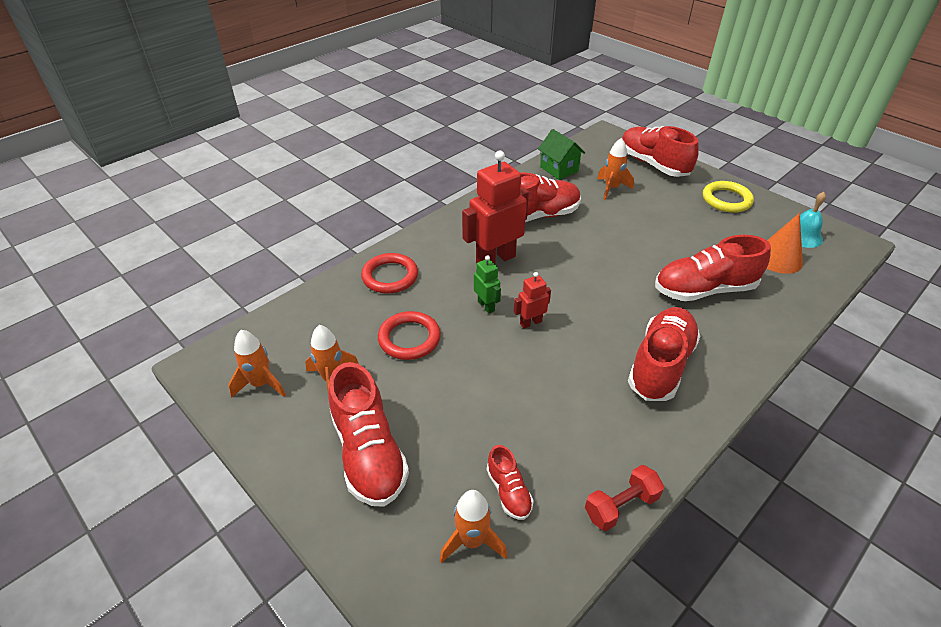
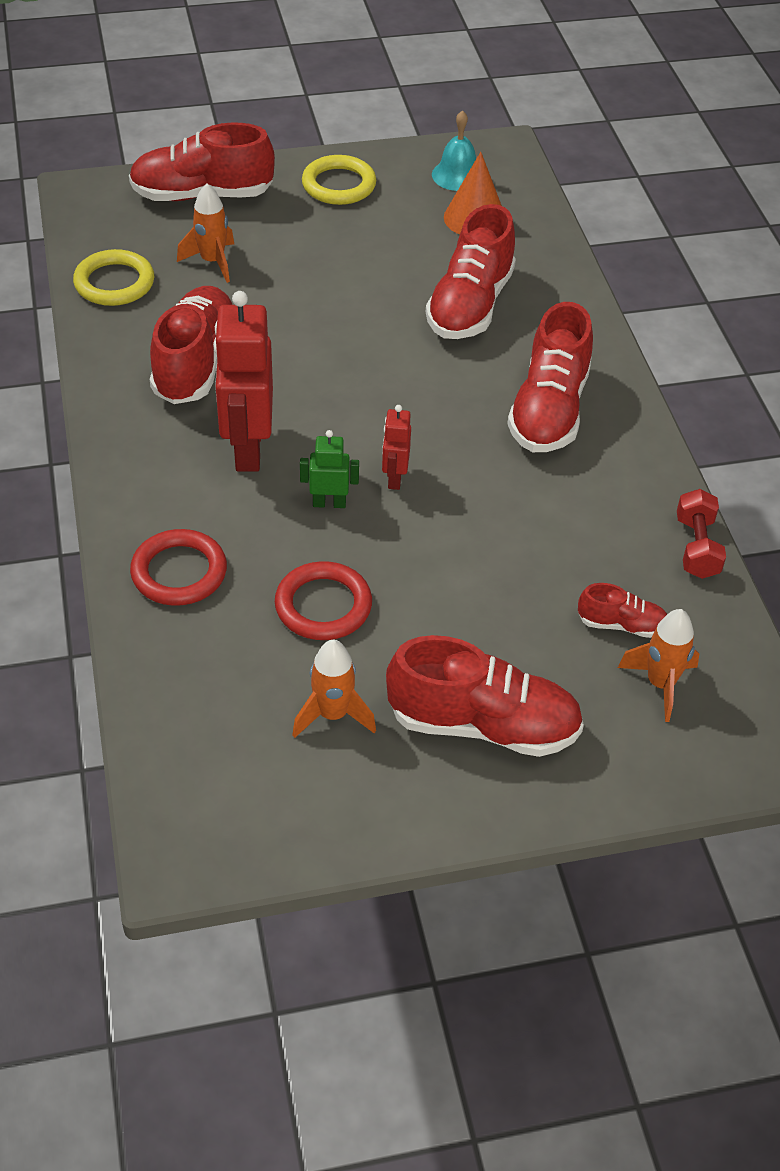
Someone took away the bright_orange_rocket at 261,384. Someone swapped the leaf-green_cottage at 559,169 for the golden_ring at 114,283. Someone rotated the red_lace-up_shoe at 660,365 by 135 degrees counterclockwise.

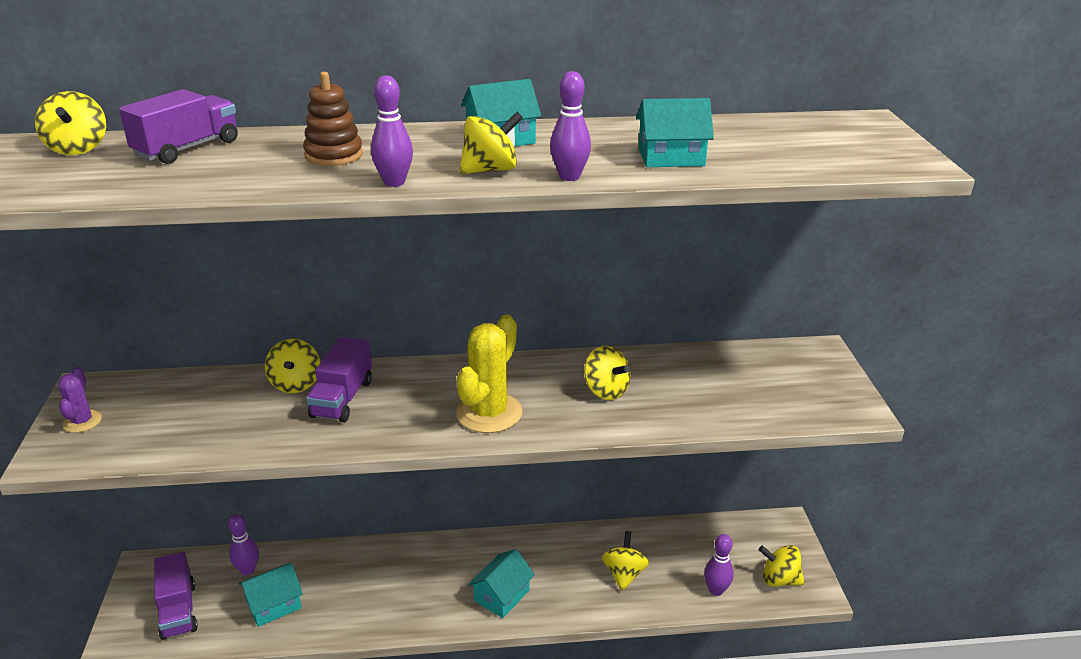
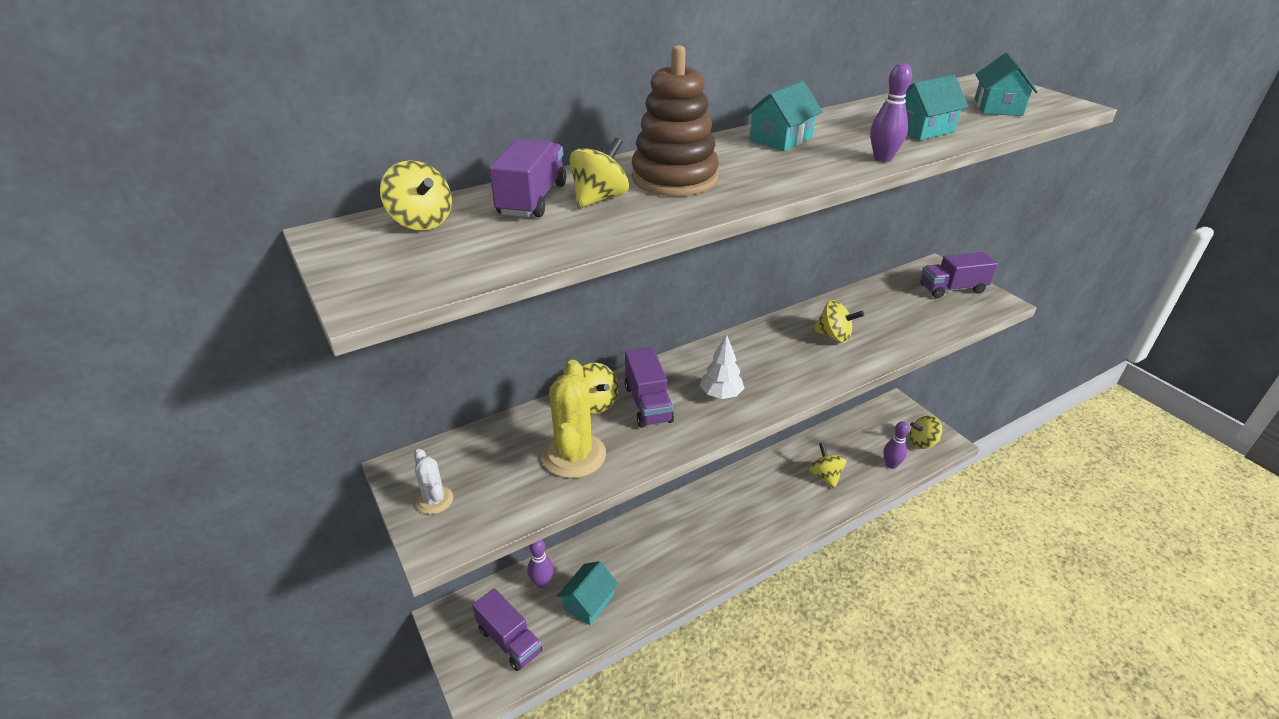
Someone repainted the purple_saguaro_cactus at 82,421, which became the pure_white_saguaro_cactus at 434,500. Someone scaled the russet_stacking_rings at 334,155 by 1.57. Someone took away the purple_tenpin at 394,182. Someone carried the golden_saguaro_cactus from 489,413 to 574,455. Someone carried the golden_spinning_top from 490,170 to 599,199. Someone carried the teal_cottage from 502,595 to 998,107. Someone put down the pure_white_toy_tree at 721,394. Someone put down the purple_toy_truck at 952,289.

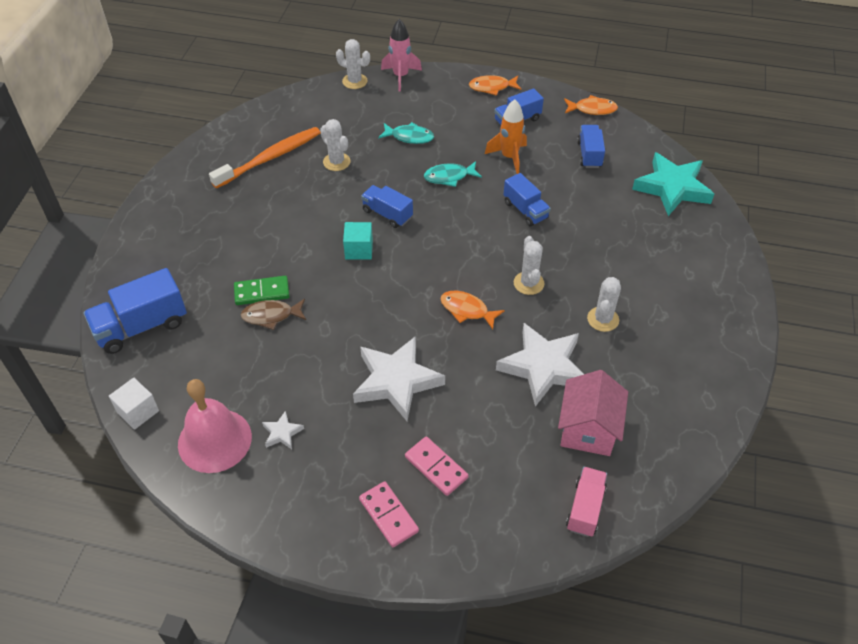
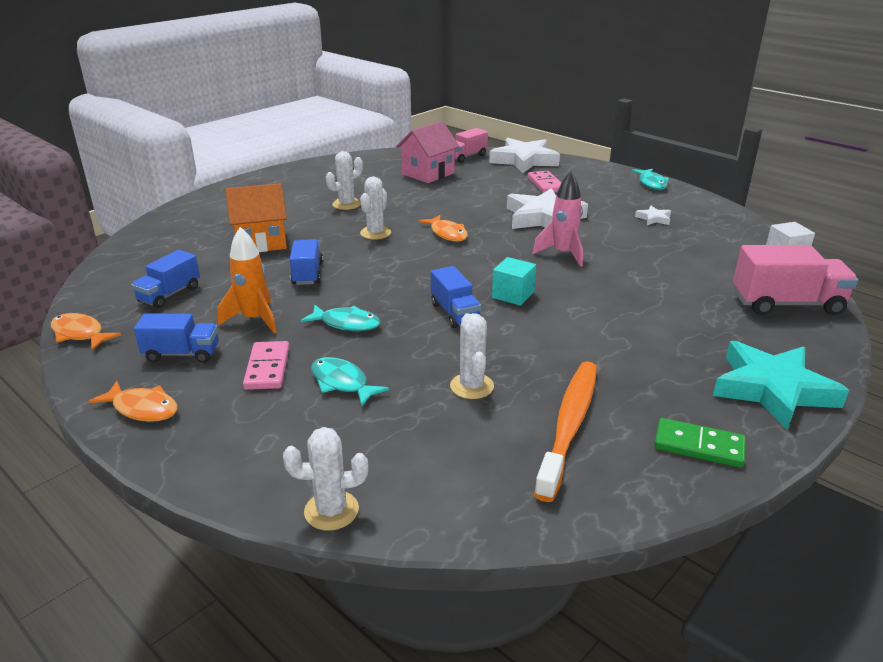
Someone repainted the blue_toy_truck at 141,326, which became the rose-pink_toy_truck at 787,304. Someone took away the rose-pink_school_bell at 214,440. Someone rotated the bright_orange_tooth_brush at 270,158 by 120 degrees clockwise. Someone carried the leaf-green_domino_tile from 262,292 to 698,446. Someone took away the russet_fish at 271,316. Someone rotated the pure_white_saguaro_cactus at 355,81 by 60 degrees counterclockwise. Someone carried the rose-pink_domino_tile from 388,515 to 267,368. Someone carried the rose-pink_rocket from 400,76 to 563,254. Someone carried the pure_white_star from 543,367 to 524,160. Someone carried the teal_star from 672,188 to 773,390. Someone put down the bright_orange_cottage at 261,242. Someone put down the teal_fish at 651,183.

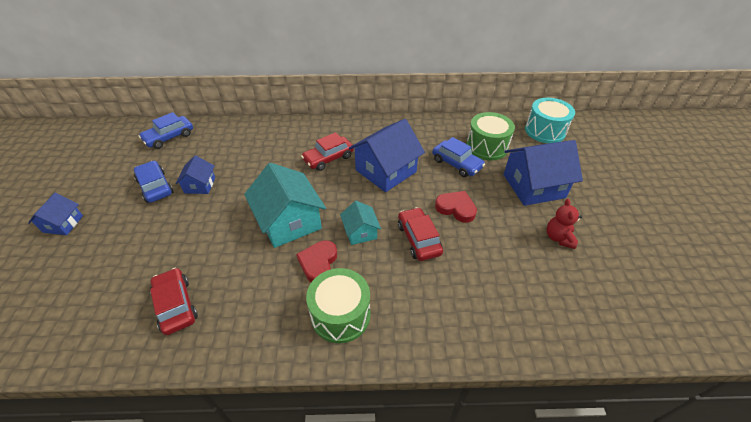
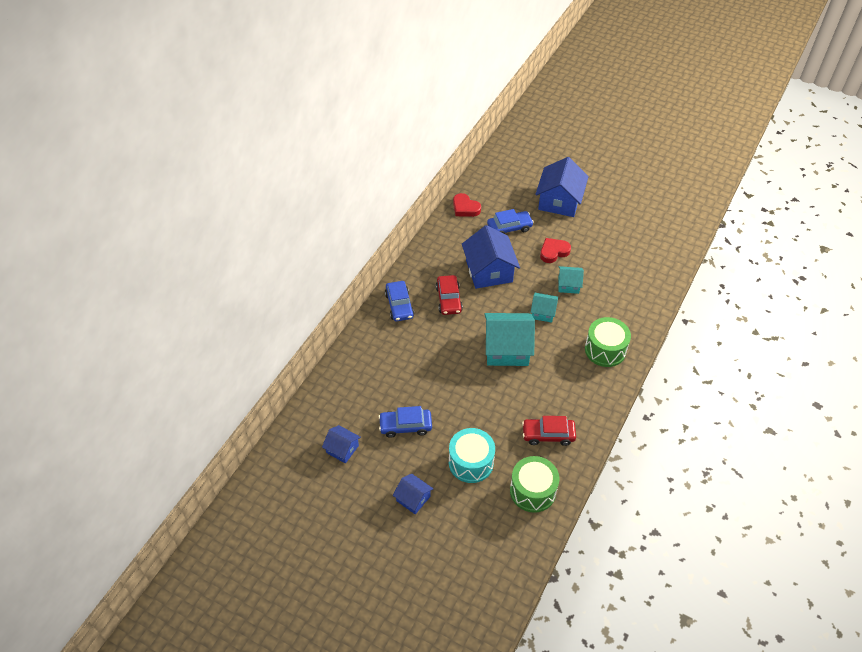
Someone carried the blue_car from 169,137 to 399,305. Someone carried the blue_cottage from 200,185 to 342,449. Someone carried the red_love_heart from 318,263 to 465,208. Someone swapped the red_car at 418,239 for the teal_cottage at 568,285. Someone carried the leaf-green_toy_drum from 487,147 to 532,491. Someone carried the teal_toy_drum from 545,131 to 471,462. Someone took away the red_teddy at 558,238.

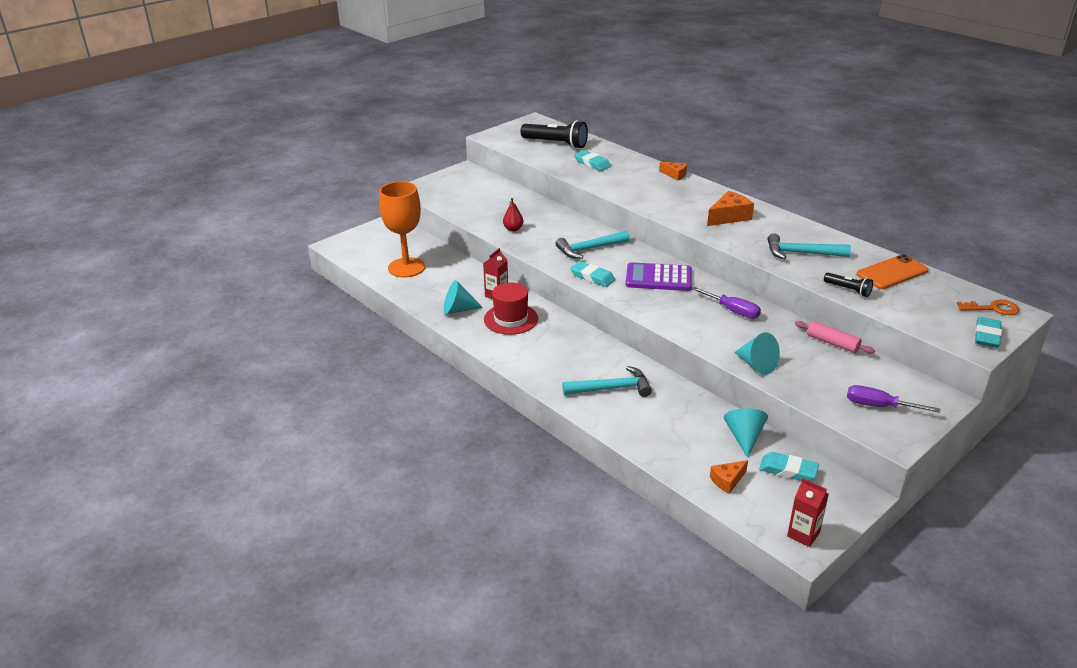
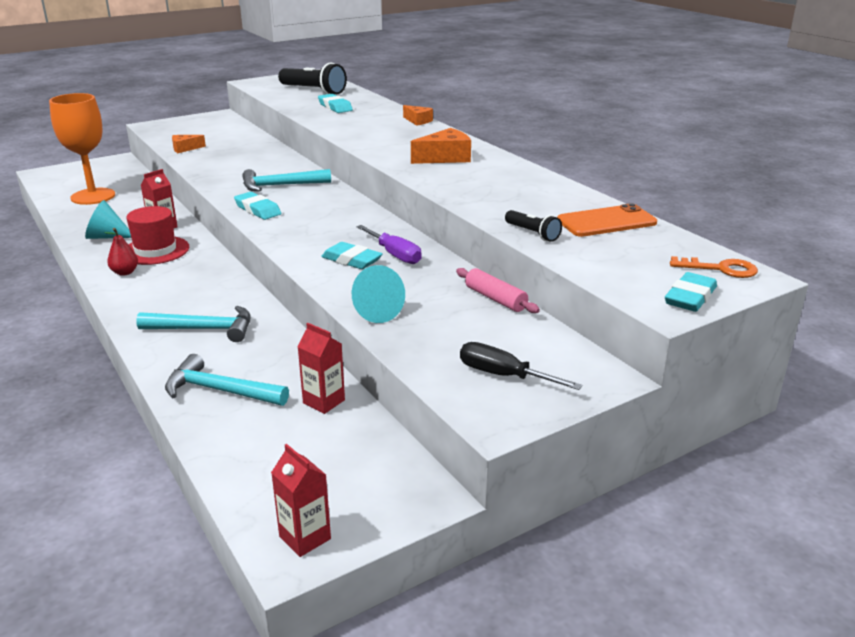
Someone carried the red_pear_fruit from 513,229 to 125,272. Someone took away the purple_adding_machine at 658,278. Someone carried the bright_orange_piece_of_cheese from 727,481 to 185,149. Someone swapped the teal_cone at 744,437 for the red_juice_carton at 324,401. Someone carried the teal_eraser from 788,470 to 352,260. Someone carried the teal_claw_hammer from 801,253 to 220,390. Someone repainted the purple_flat_screwdriver at 879,406, which became the ebony_flat_screwdriver at 504,375.

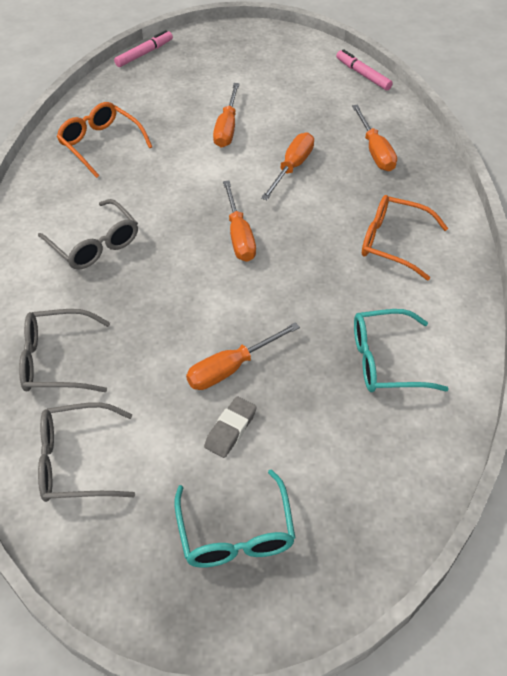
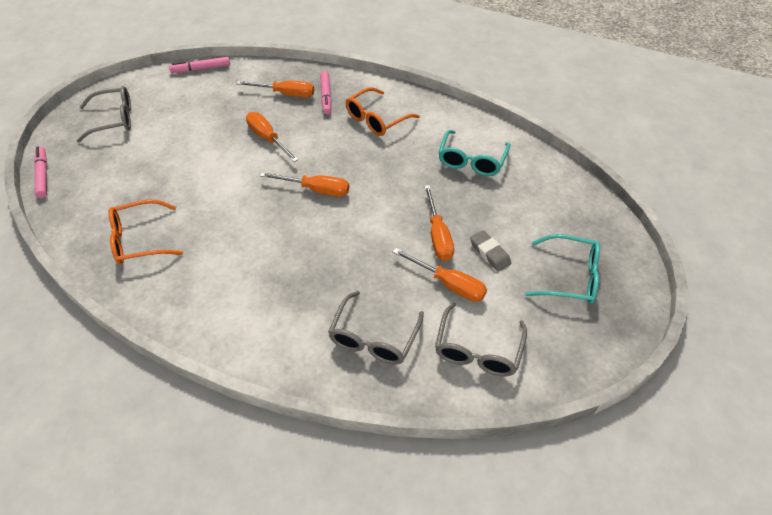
Someone carried the gray_spectacles from 94,244 to 114,120. Someone carried the bright_orange_flat_screwdriver from 227,128 to 448,284. Someone put down the rose-pink_felt_pen at 326,96.

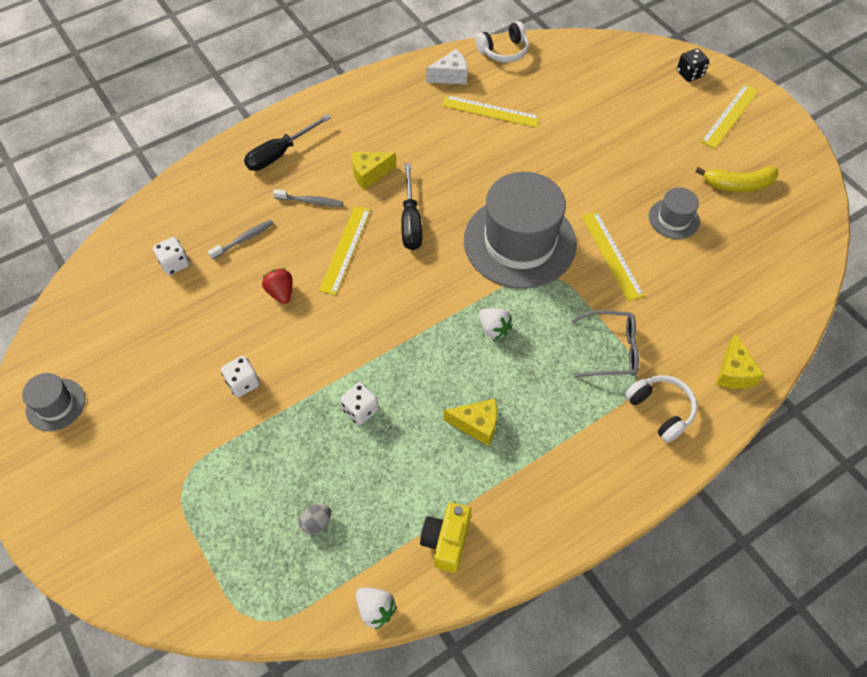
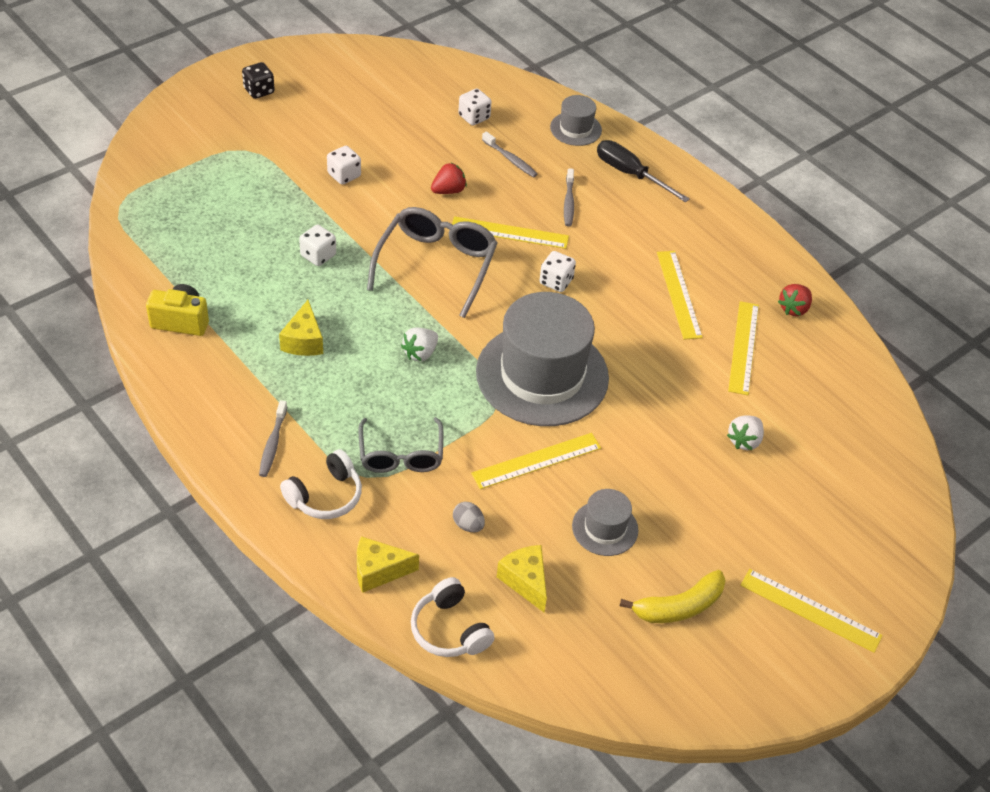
Someone carried the gray_hat from 55,404 to 575,129. Someone carried the gray_egg from 316,522 to 468,525. Someone carried the golden_piece_of_cheese from 369,174 to 525,581. Someone carried the pure_white_berry from 375,609 to 744,441. Someone swapped the ebony_flat_screwdriver at 411,221 for the pure_white_die at 556,281. Someone swapped the pure_white_piece_of_cheese at 450,76 for the red_berry at 793,309. Someone carried the pure_white_headphones from 503,51 to 449,629. Someone carried the ebony_die from 689,74 to 259,91. Someone rotated the golden_toy_banana at 738,185 by 105 degrees counterclockwise. Someone put down the gray_tooth_brush at 273,444. Someone put down the gray_spectacles at 436,265. Someone put down the golden_ruler at 678,294.

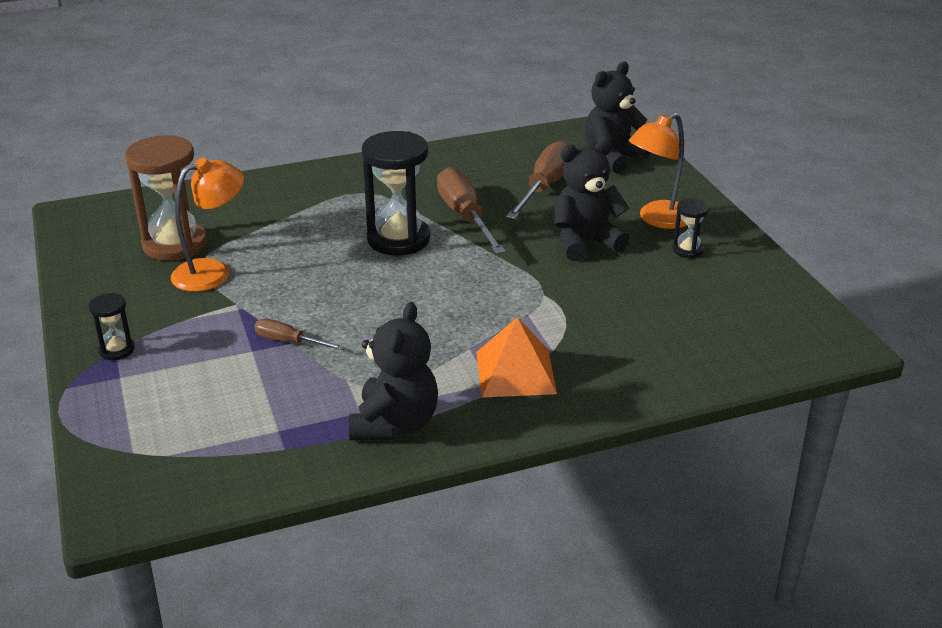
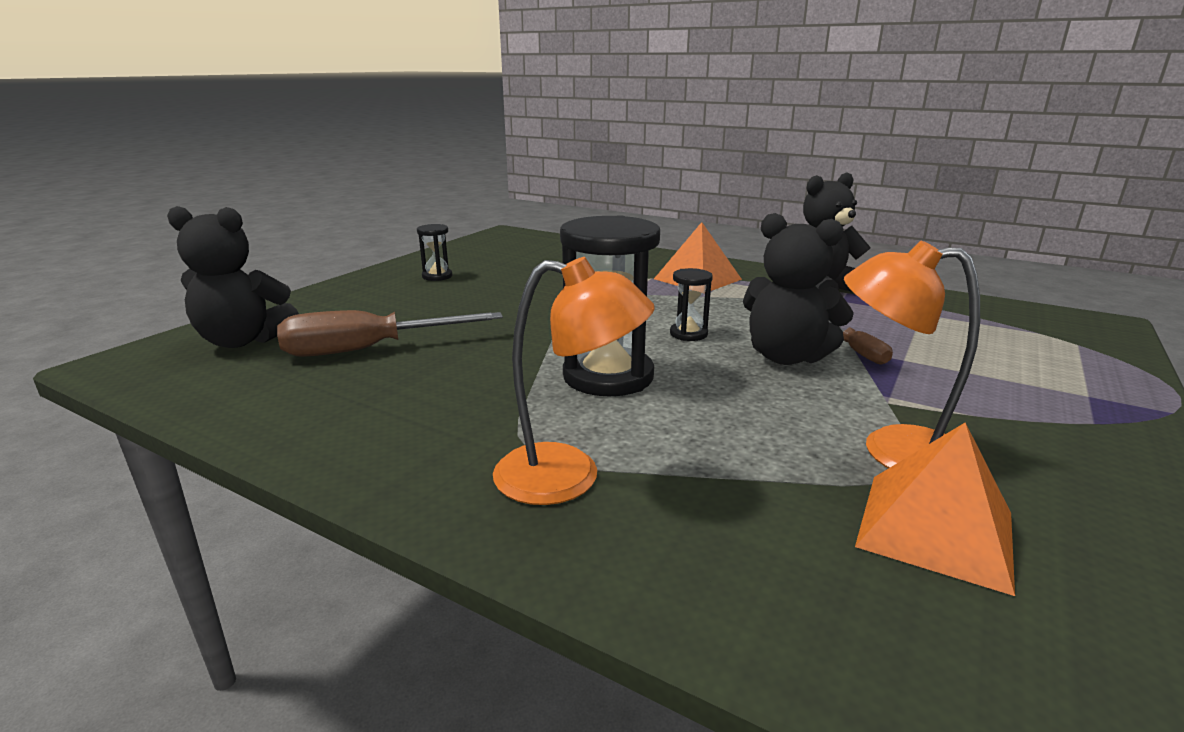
Someone carried the ebony_sand_timer from 117,350 to 688,334. Someone swapped the russet_sand_timer at 175,244 for the bright_orange_pyramid at 935,529. Someone took away the russet_flat_screwdriver at 465,216. Someone carried the ebony_teddy from 585,242 to 786,357. Someone carried the bright_orange_lamp from 657,219 to 569,477.

